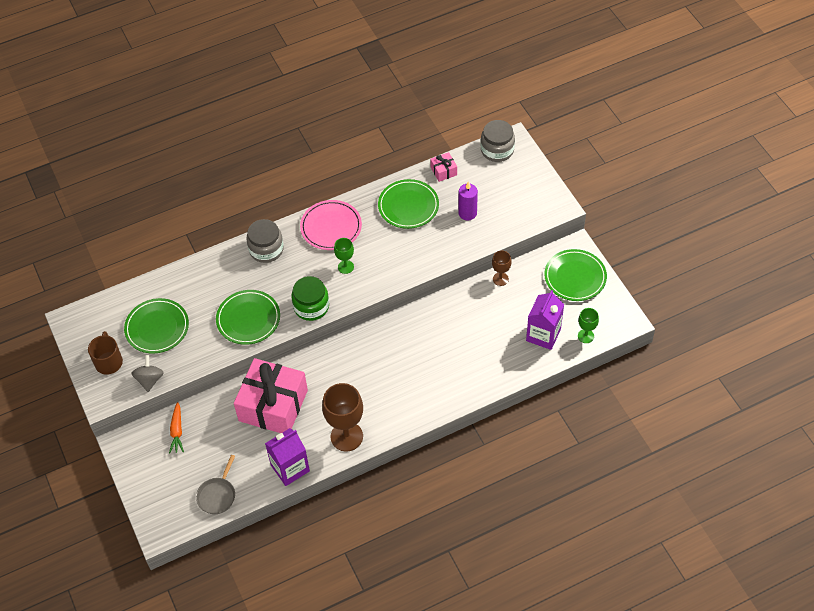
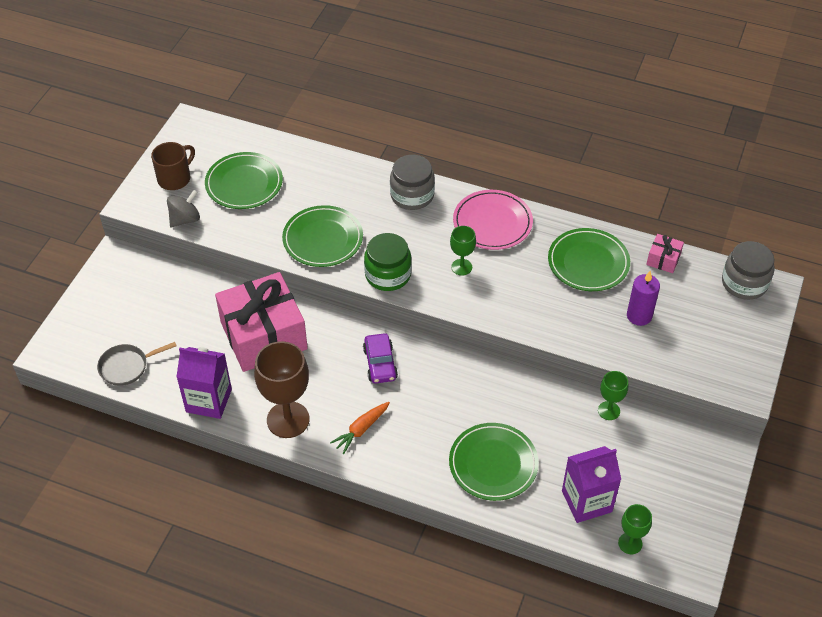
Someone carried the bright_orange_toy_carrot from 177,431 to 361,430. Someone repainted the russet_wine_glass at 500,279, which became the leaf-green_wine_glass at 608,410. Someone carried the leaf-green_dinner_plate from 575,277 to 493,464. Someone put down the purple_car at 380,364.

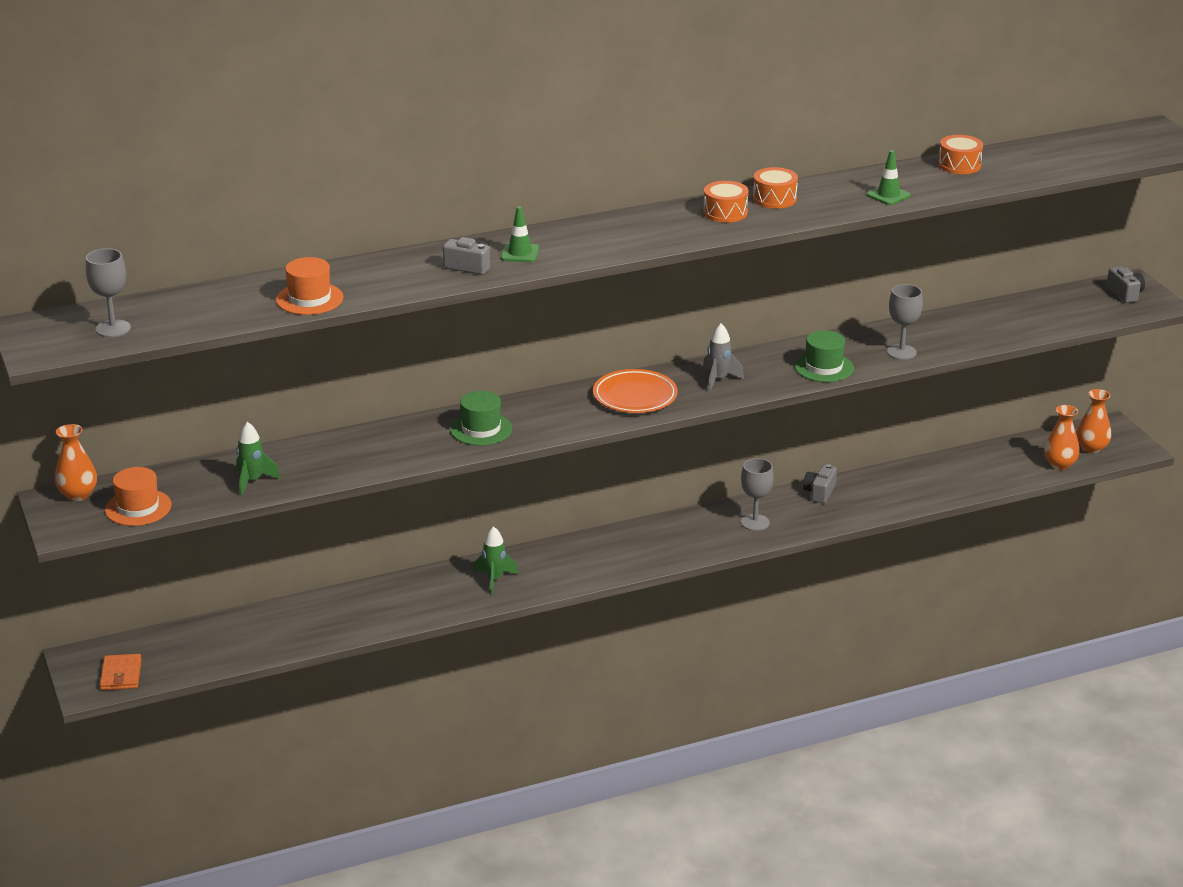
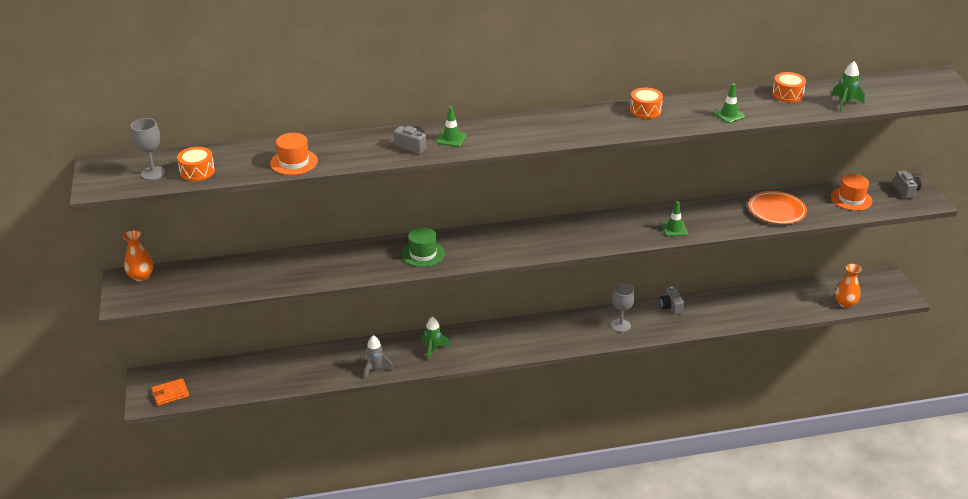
Someone rotated the bright_orange_card_wallet at 121,675 by 60 degrees clockwise. Someone carried the bright_orange_hat from 138,508 to 851,199. Someone carried the leaf-green_rocket from 253,481 to 845,103. Someone carried the bright_orange_dinner_plate from 635,396 to 776,211. Someone carried the bright_orange_toy_drum from 725,212 to 197,171. Someone carried the gray_rocket from 718,379 to 375,369. Someone swapped the leaf-green_hat at 824,367 for the leaf-green_safety_cone at 674,229. Someone rotated the gray_compact_camera at 819,492 by 45 degrees counterclockwise. Someone took away the gray_wine_glass at 901,352. Someone took away the bright_orange_tall_vase at 1091,448.

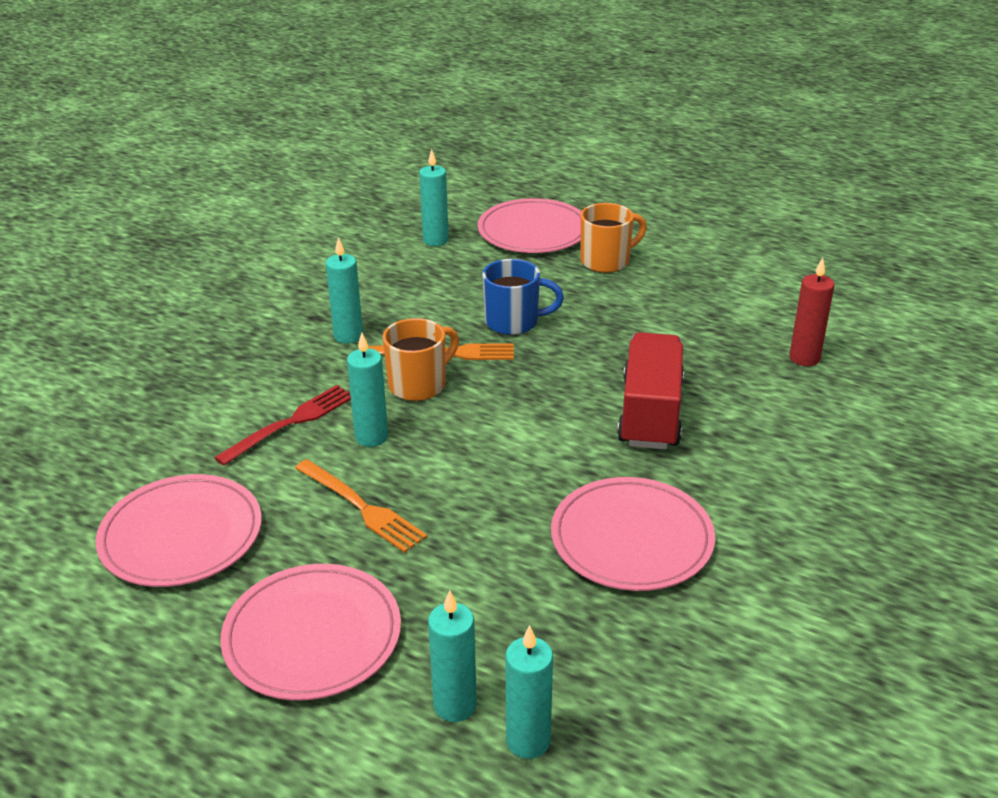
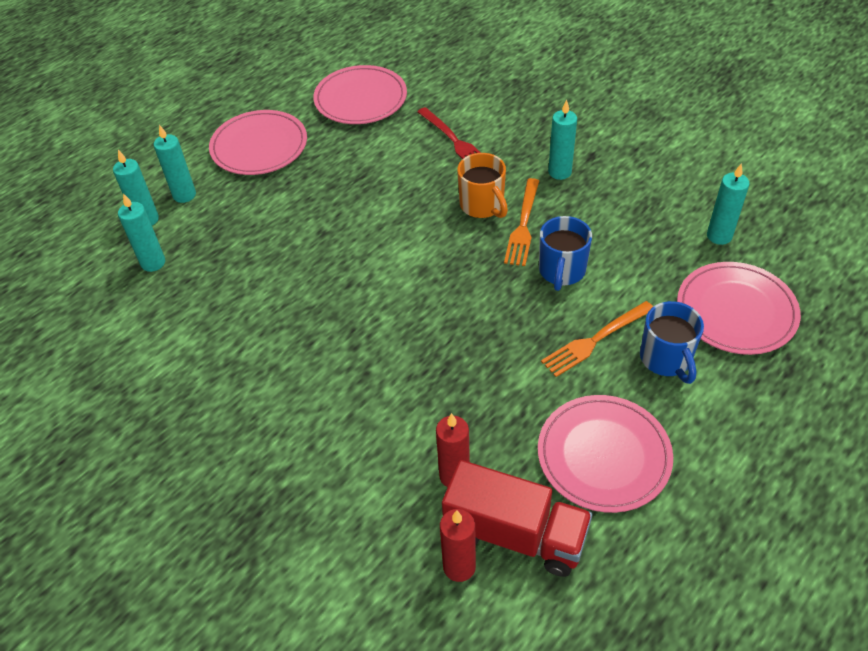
Someone carried the bright_orange_table_fork from 363,508 to 594,340. Someone carried the teal_pillar_candle from 371,437 to 153,263. Someone carried the rose-pink_dinner_plate from 631,538 to 603,455. Someone repainted the bright_orange_mug at 606,261, which became the blue_mug at 666,359. Someone carried the red_toy_truck from 650,413 to 515,534. Someone put down the red_pillar_candle at 459,567.

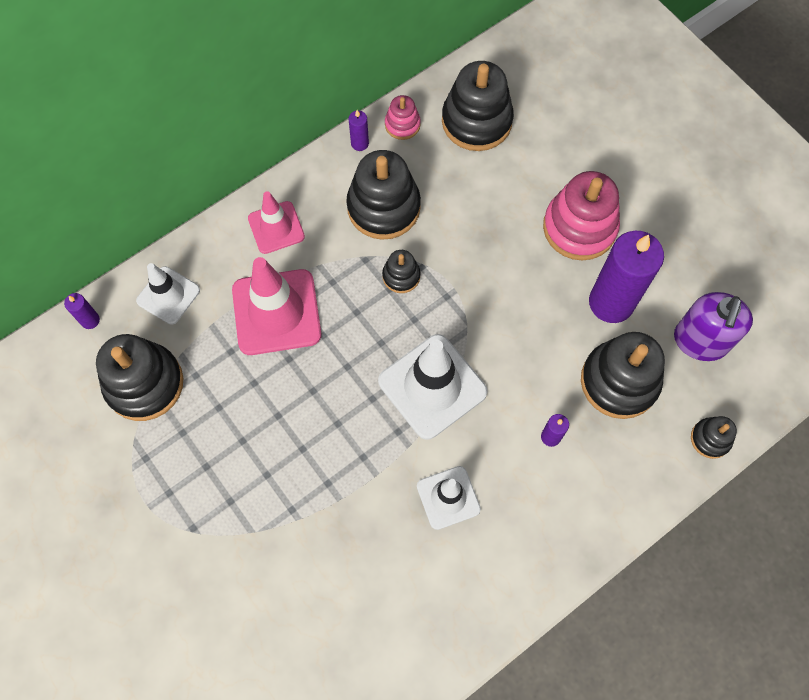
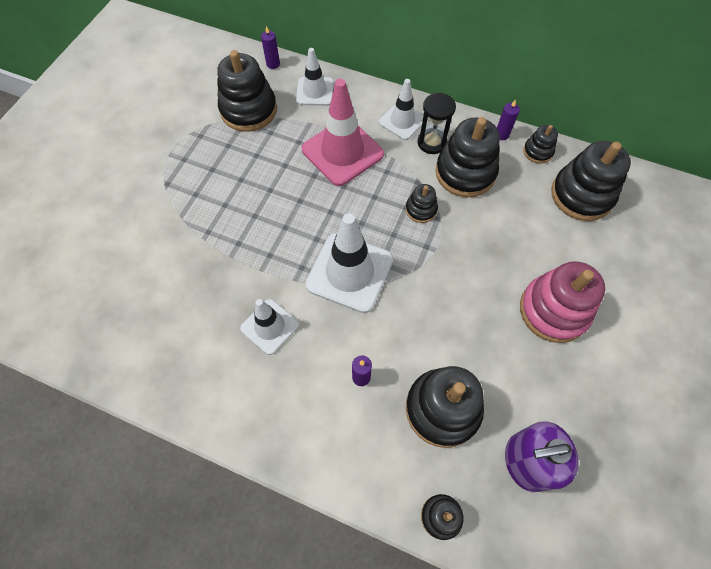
Someone repainted the rose-pink_safety_cone at 276,227, which became the pure_white_safety_cone at 402,121. Someone repainted the rose-pink_stacking_rings at 402,124, which became the ebony_stacking_rings at 538,151. Someone took away the purple_pillar_candle at 611,302. Someone put down the ebony_sand_timer at 432,142.

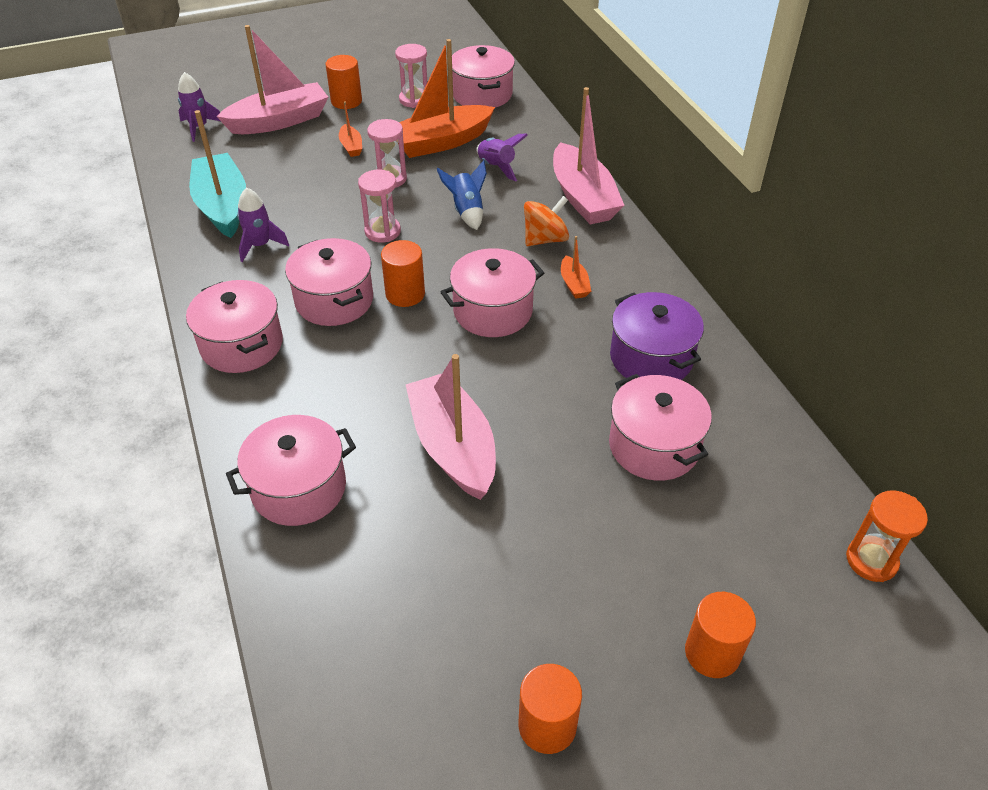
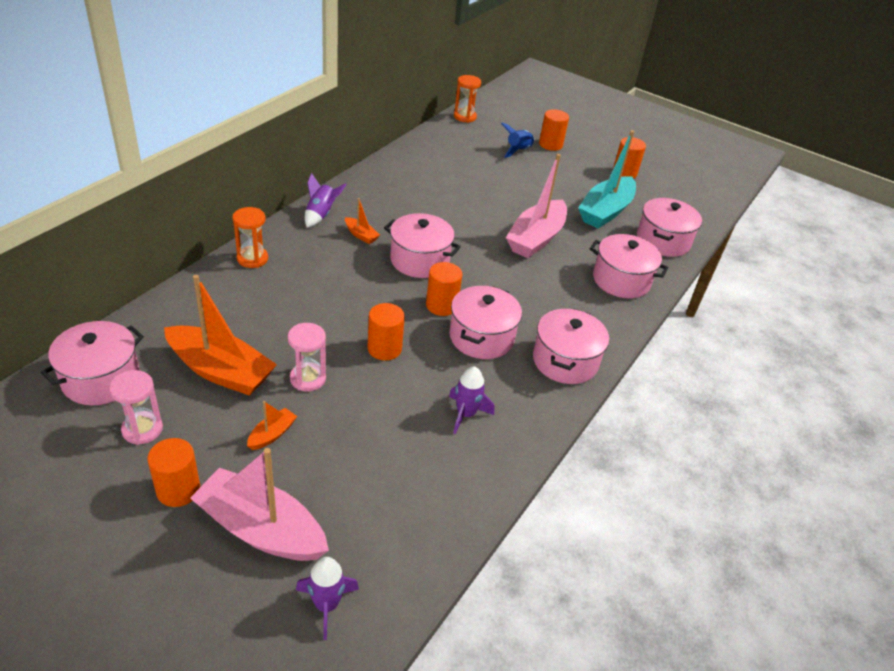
Someone carried the teal_boat from 223,206 to 605,211. Someone swapped the rose-pink_sand_timer at 382,231 for the bright_orange_cylinder at 384,348. Someone carried the blue_rocket from 467,211 to 518,151. Someone carried the purple_rocket from 496,167 to 321,215. Someone took away the bright_orange_spinning_top at 545,239. Someone swapped the rose-pink_boat at 583,197 for the bright_orange_sand_timer at 252,259. Someone rotated the bright_orange_boat at 574,284 by 90 degrees clockwise. Someone carried the rose-pink_pot from 654,446 to 663,241. Someone took away the purple_pot at 651,358.

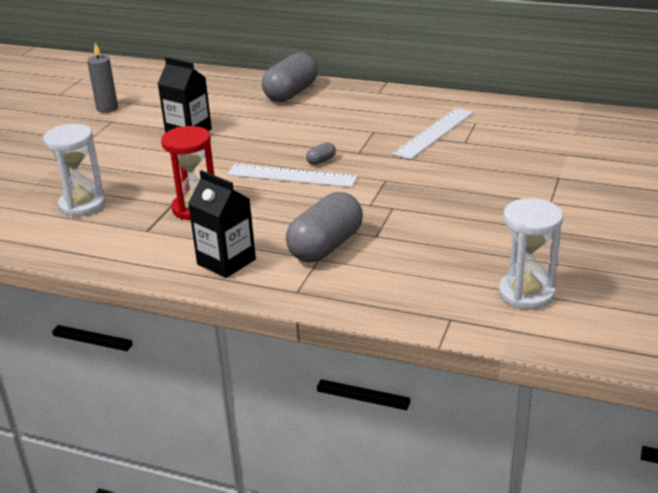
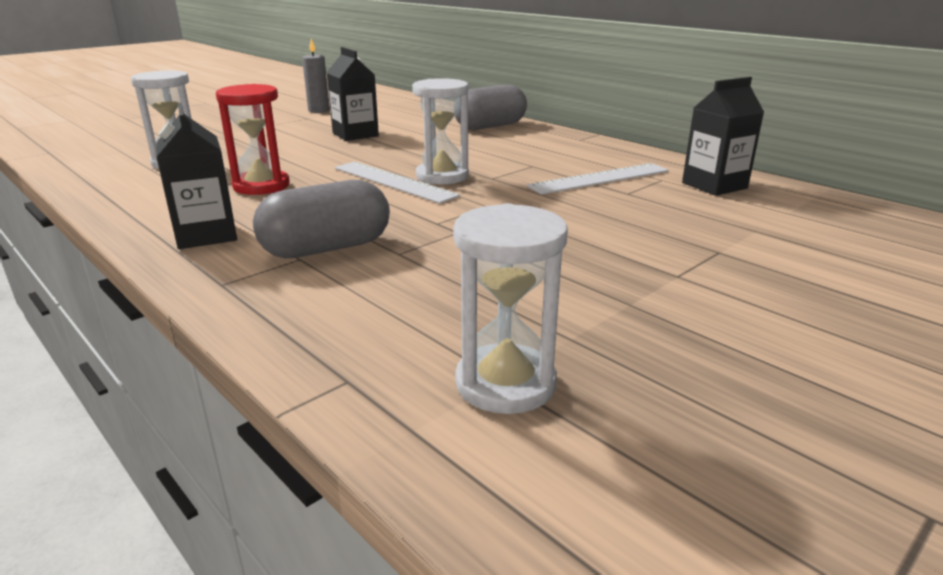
Someone swapped the gray_capsule at 321,160 for the pure_white_sand_timer at 442,176. Someone put down the ebony_juice_carton at 714,185.

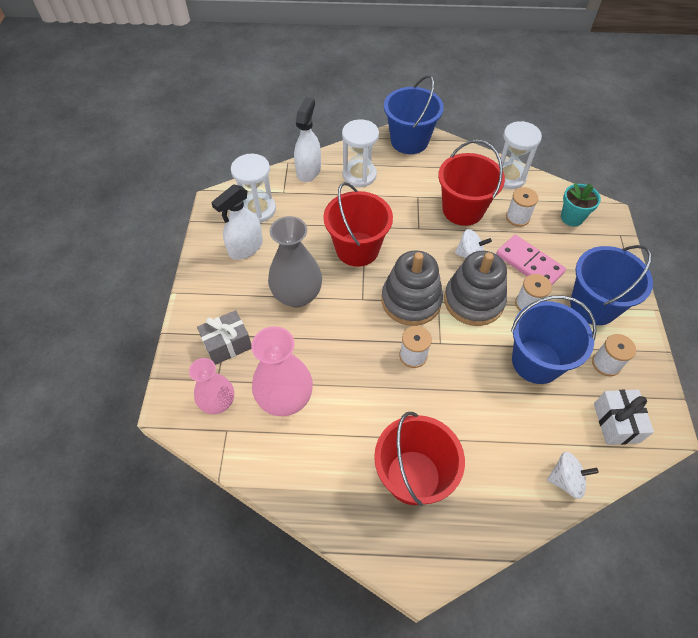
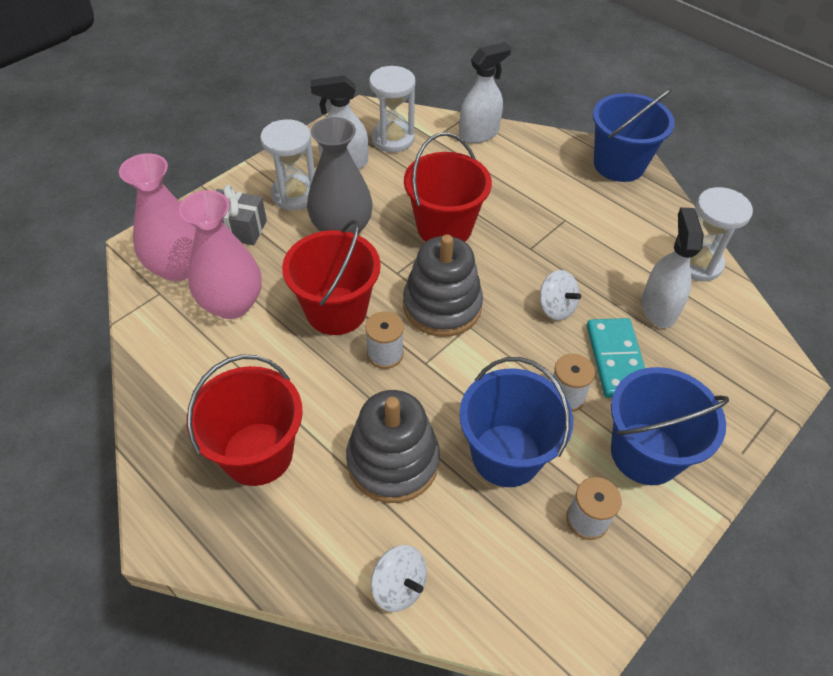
Someone scaled the rose-pink_tall_vase at 218,402 by 1.52. Someone carried the pure_white_sand_timer from 359,175 to 294,195. Someone carried the red_bucket from 463,210 to 336,311. Someone carried the gray_stacking_rings from 473,301 to 393,461. Someone repainted the rose-pink_domino_tile at 529,264, which became the teal_domino_tile at 616,360. Someone swapped the pure_white_bobbin at 517,217 for the pure_white_sprayer at 658,308. Someone took away the teal_plant_pot at 572,218. Someone took away the pure_white_gift at 616,423.

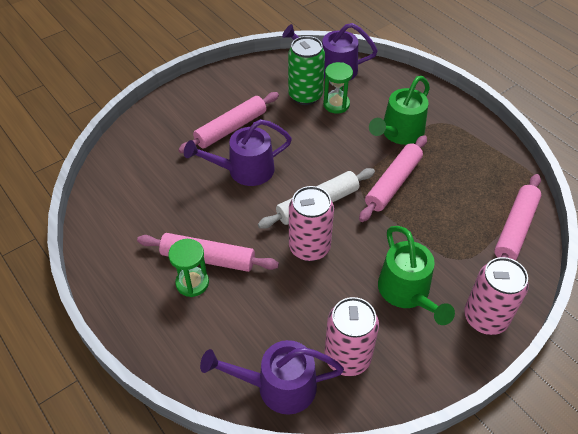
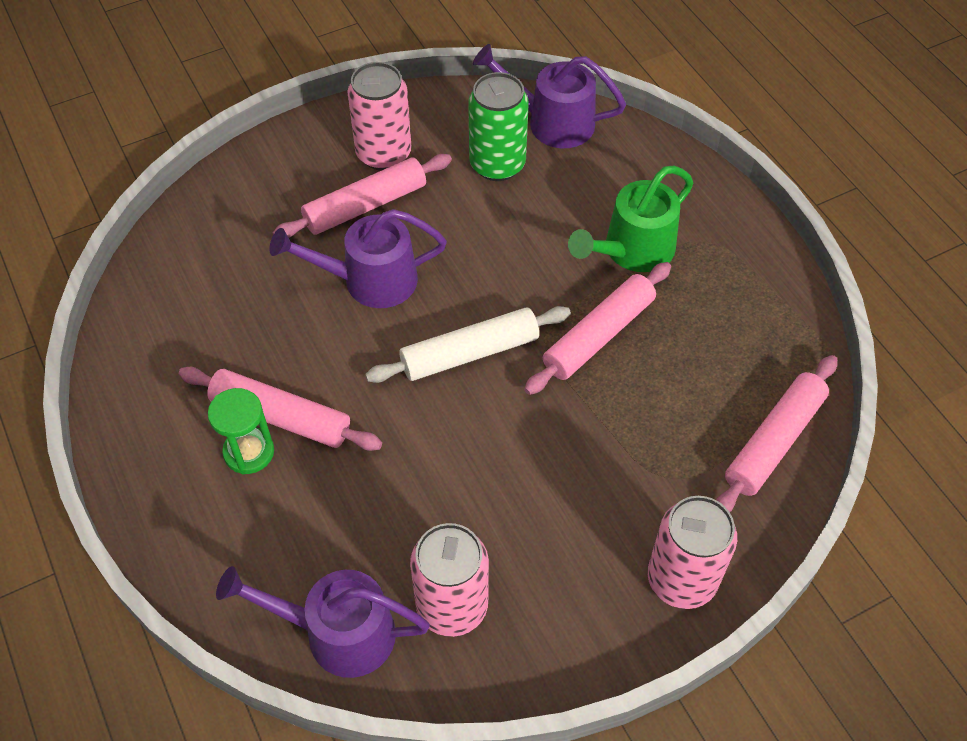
Someone carried the rose-pink_can from 309,247 to 383,154. Someone took away the leaf-green_sand_timer at 336,104. Someone took away the leaf-green_sprinkling_can at 407,293.

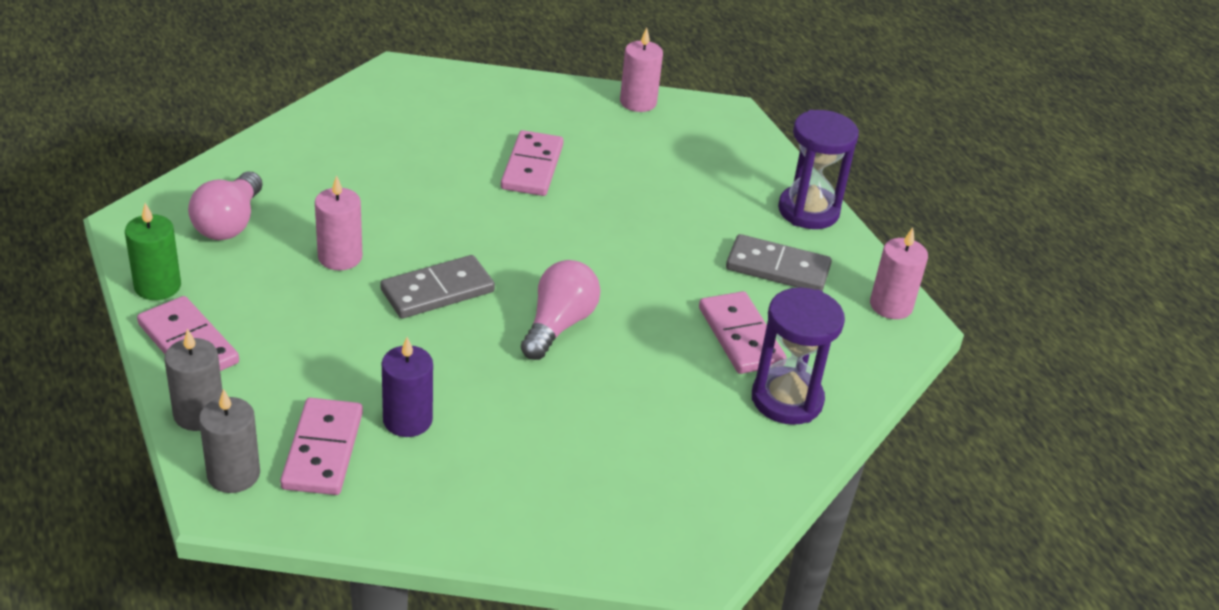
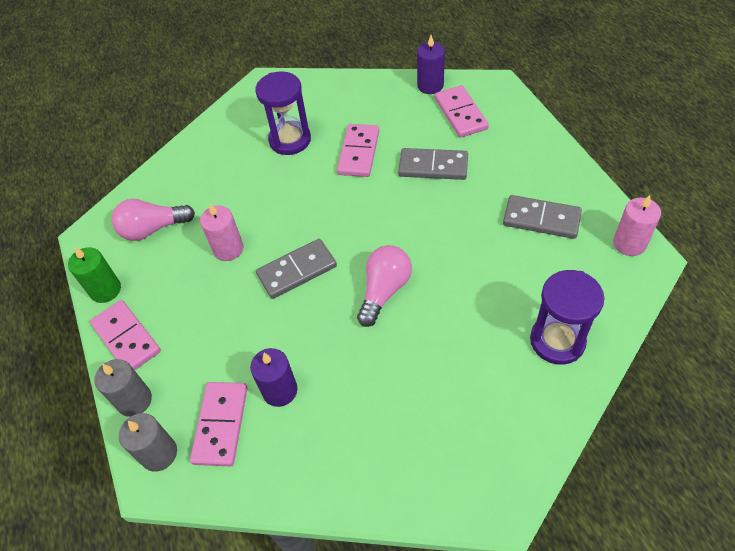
Someone rotated the rose-pink_light_bulb at 229,223 by 60 degrees clockwise. Someone repainted the rose-pink_pillar_candle at 638,102, which became the purple_pillar_candle at 430,85. Someone carried the rose-pink_domino_tile from 740,336 to 460,114. Someone carried the purple_sand_timer from 808,211 to 290,140. Someone put down the gray_domino_tile at 433,166.

